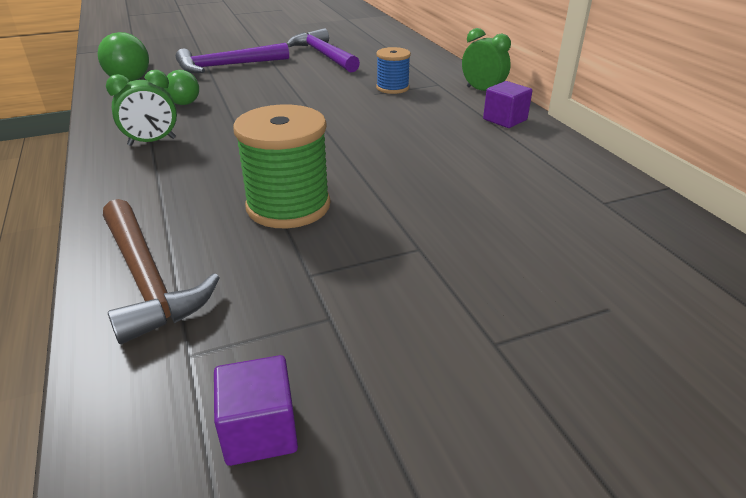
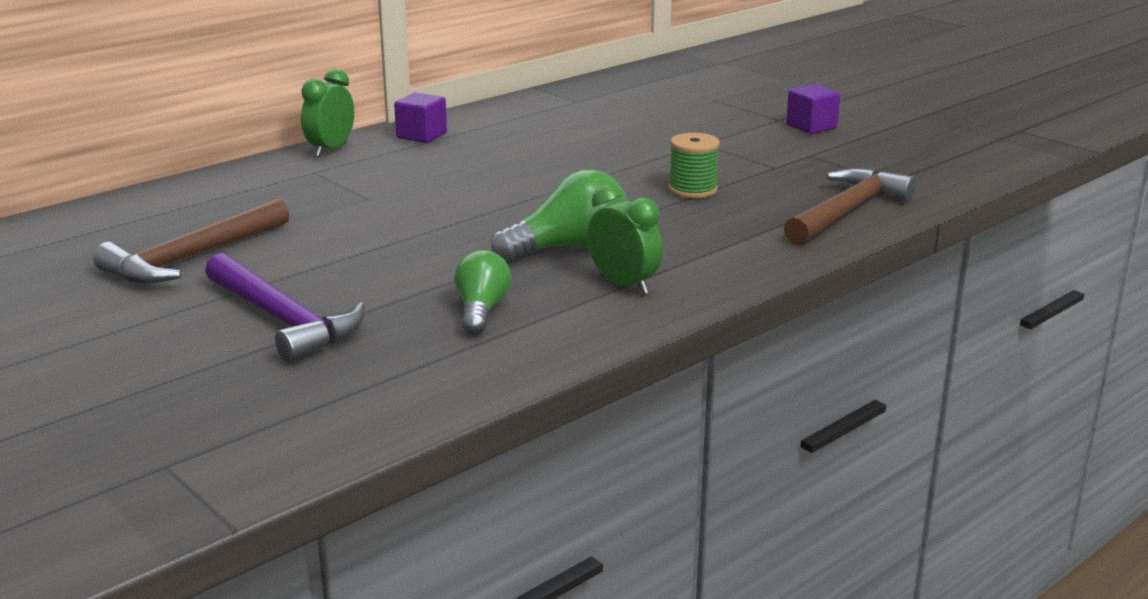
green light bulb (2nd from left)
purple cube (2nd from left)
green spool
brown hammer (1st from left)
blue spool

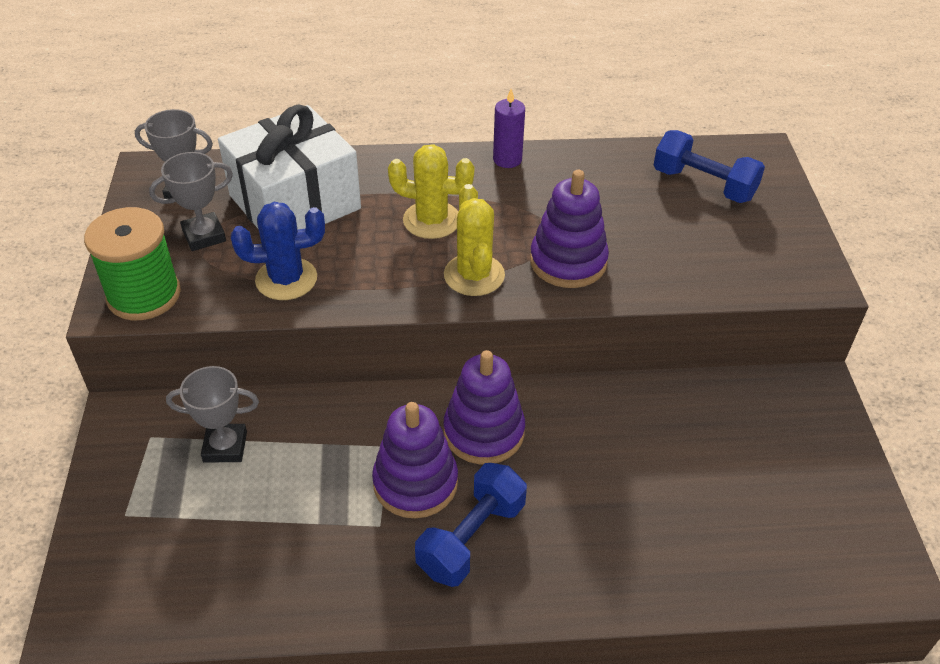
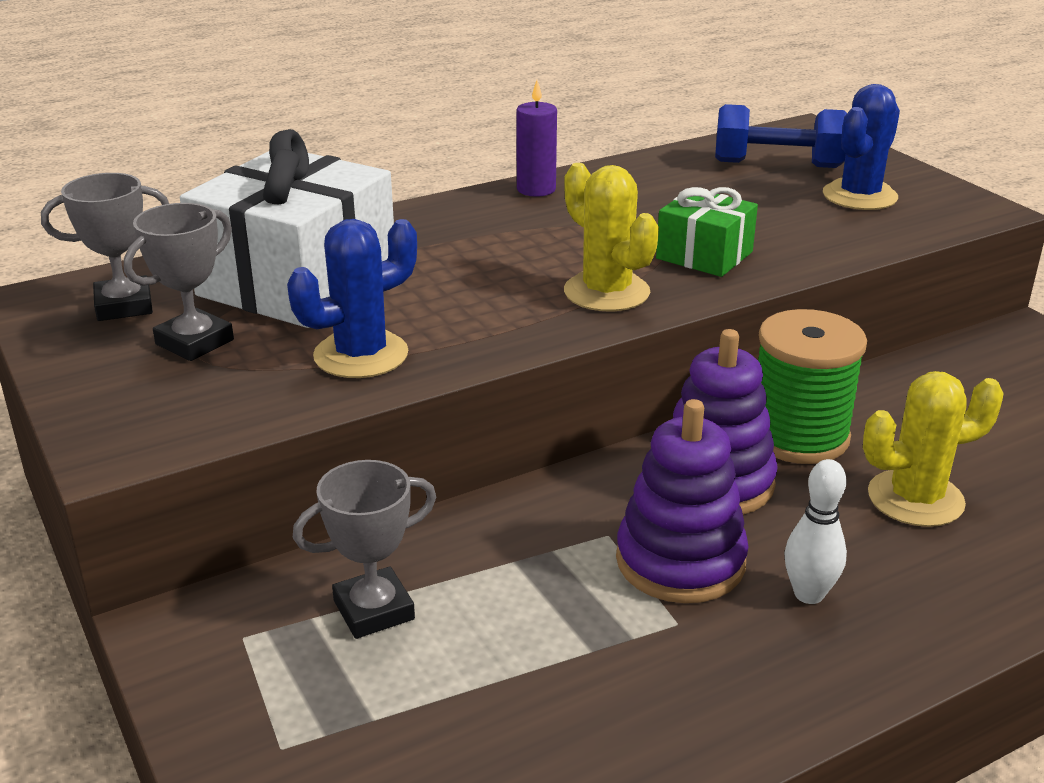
green spool
yellow cactus (2nd from left)
white bowling pin
green gift
blue cactus (2nd from left)

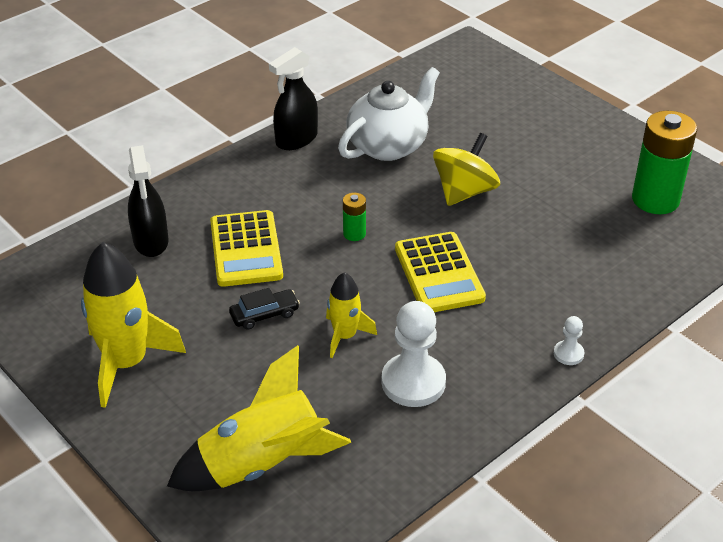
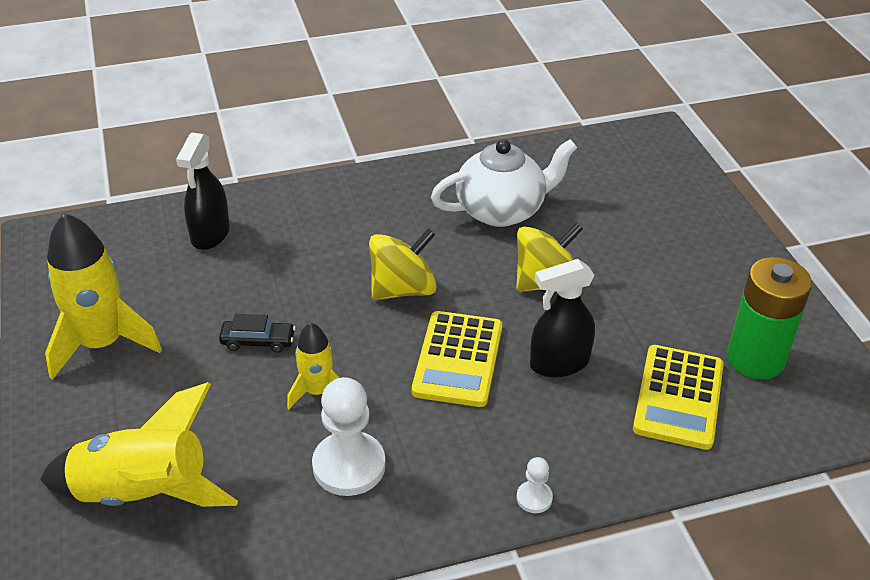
yellow calculator (2nd from left)
black spray bottle (2nd from left)
yellow spinning top (1st from left)

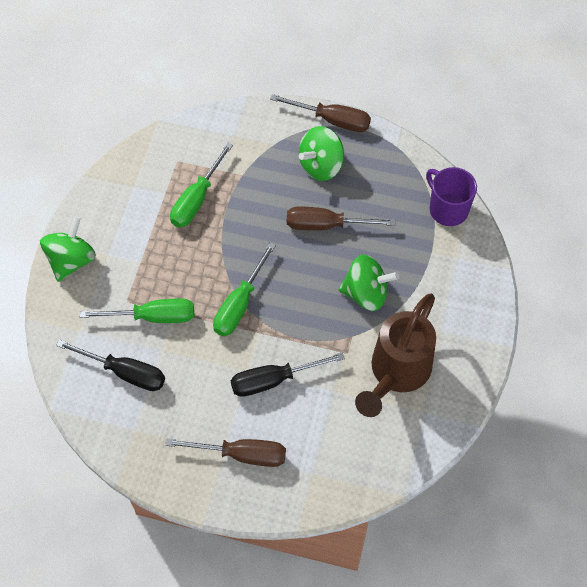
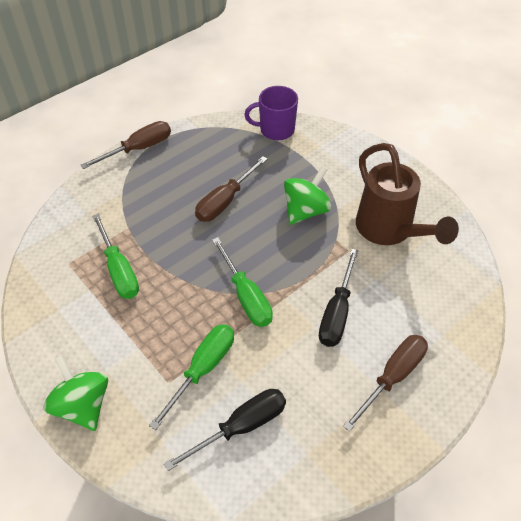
green spinning top (2nd from left in the first image)

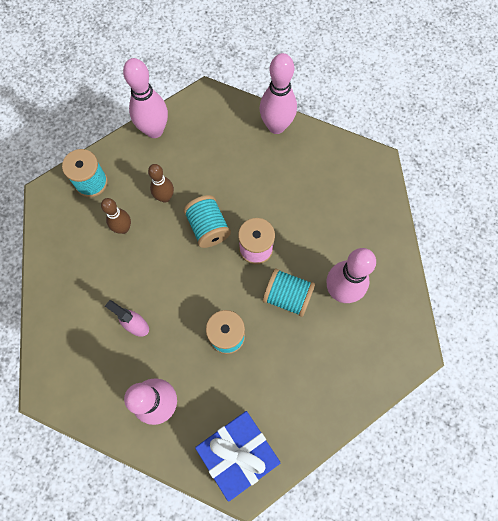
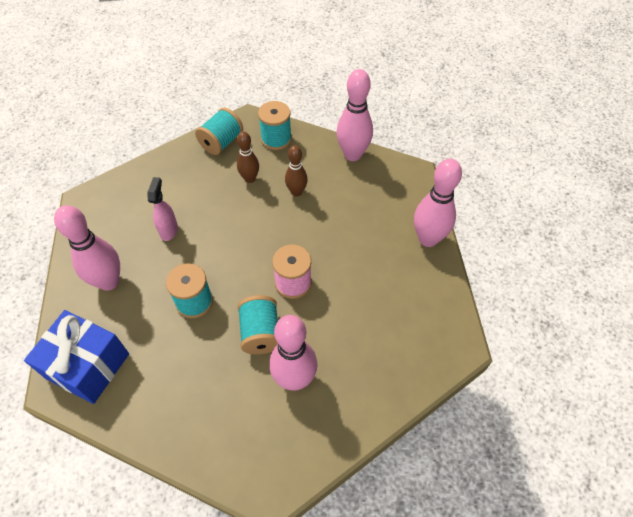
turquoise spool (2nd from left)

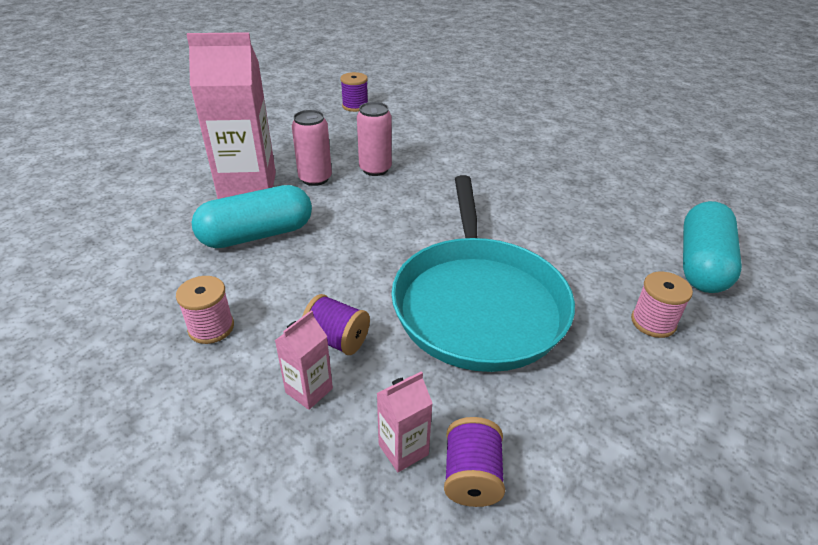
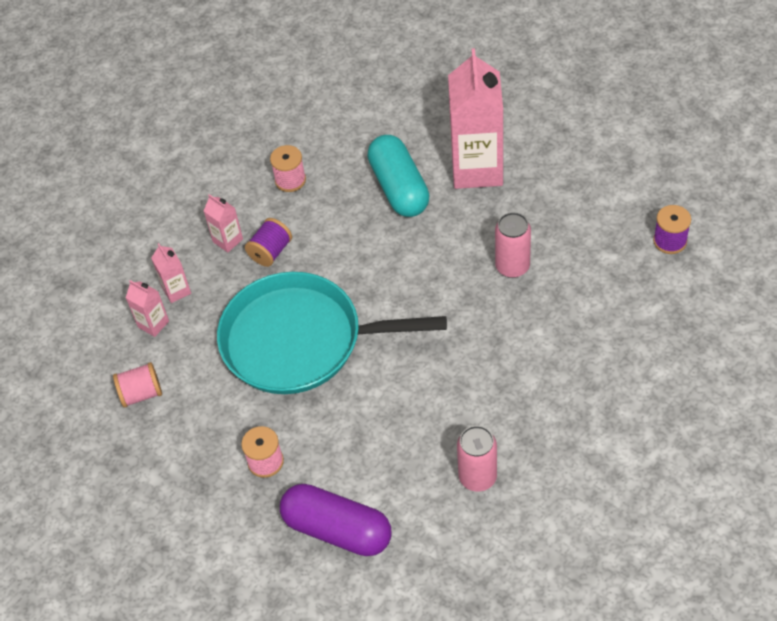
pink can (1st from left)
pink carton (1st from left)
purple capsule
pink spool (1st from left)

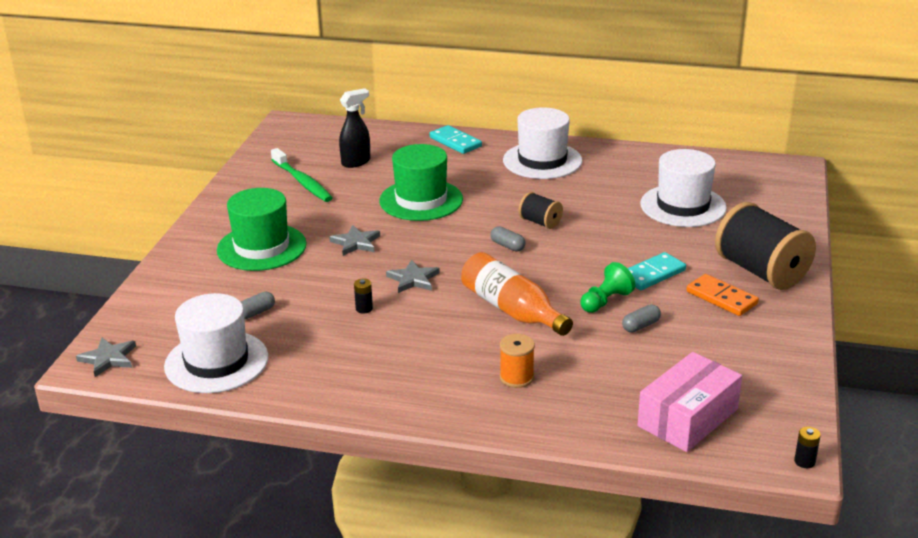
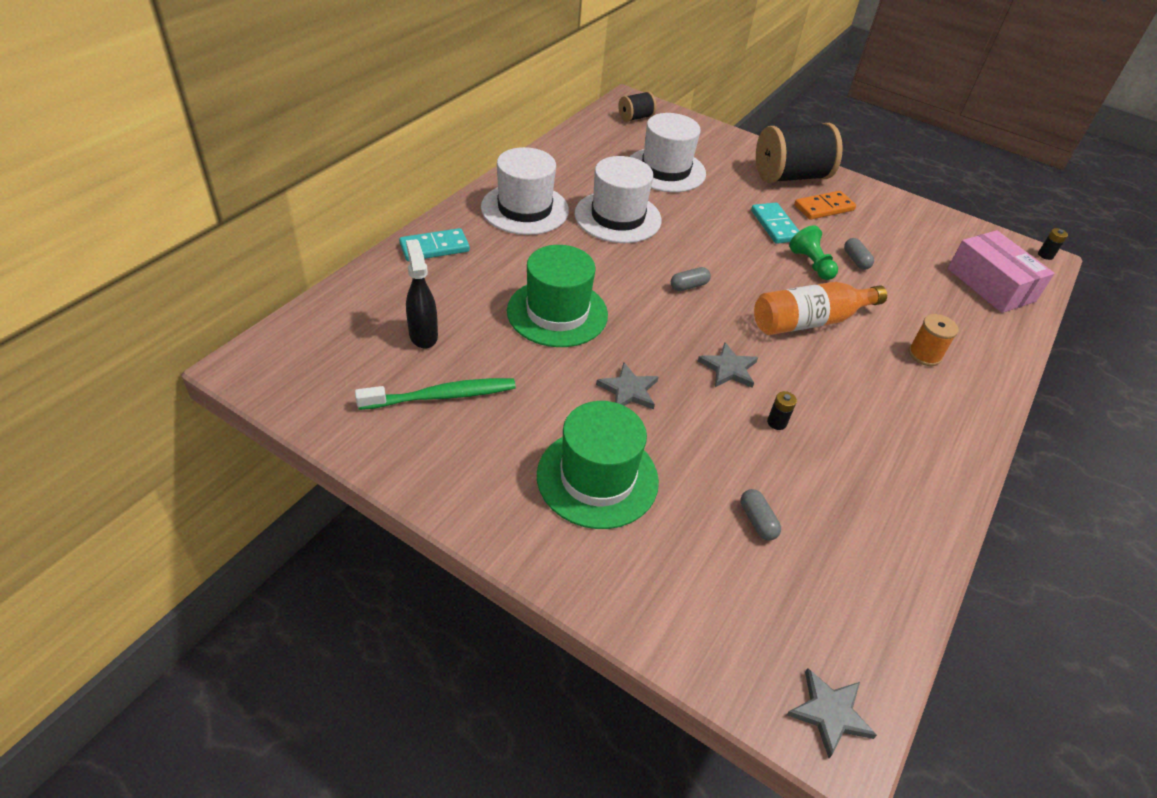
white hat (2nd from left)
black spool (1st from left)

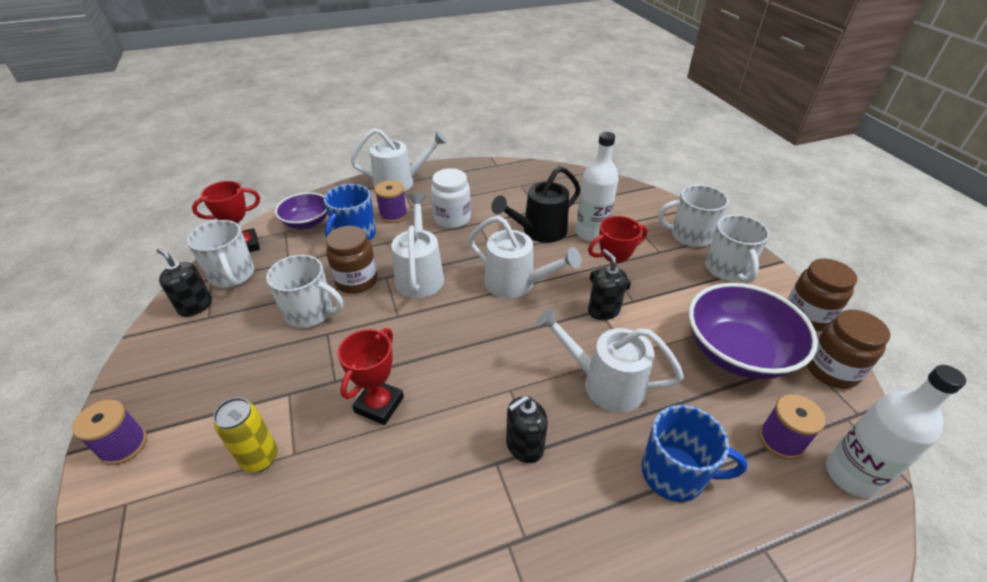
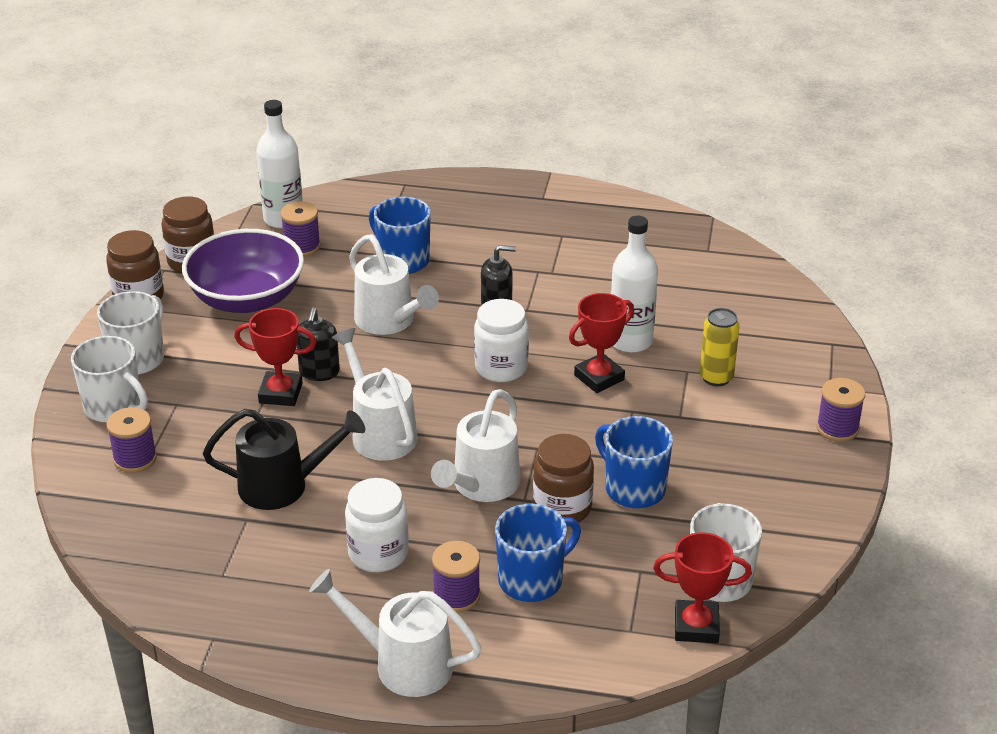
black soap dispenser (1st from left in the first image)
blue mug (3rd from left)
purple bowl (1st from left in the first image)
white bottle (2nd from left)
purple spool (1st from left)
white jar (2nd from left)

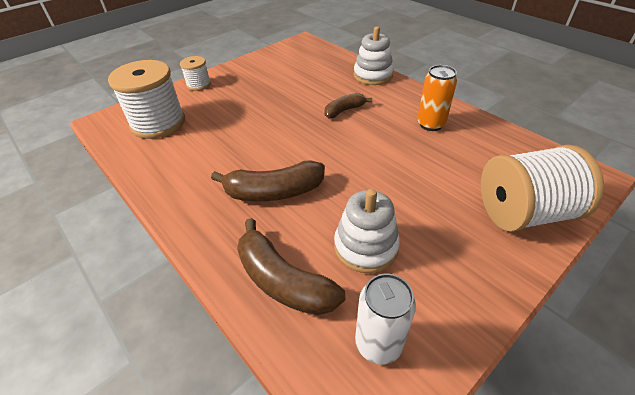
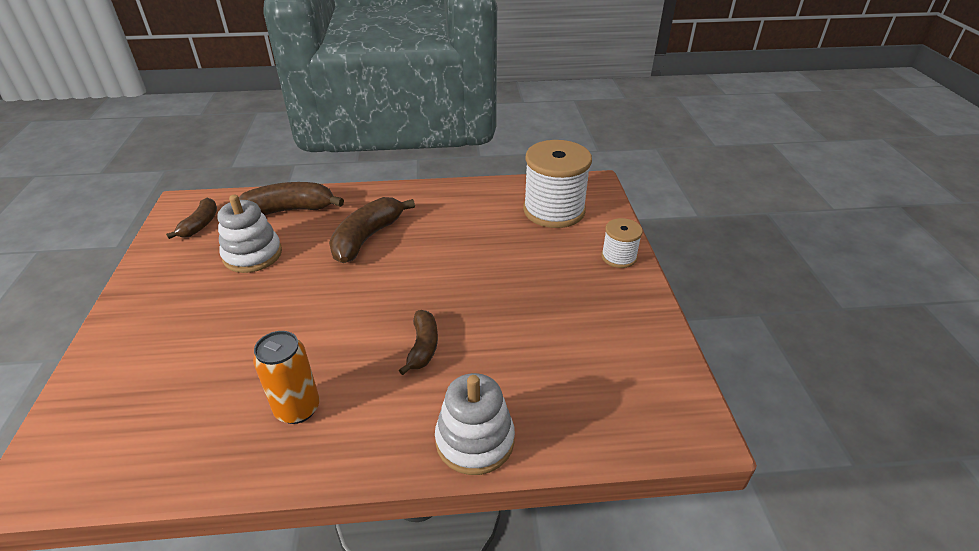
brown banana (1st from left)
white spool (3rd from left in the first image)

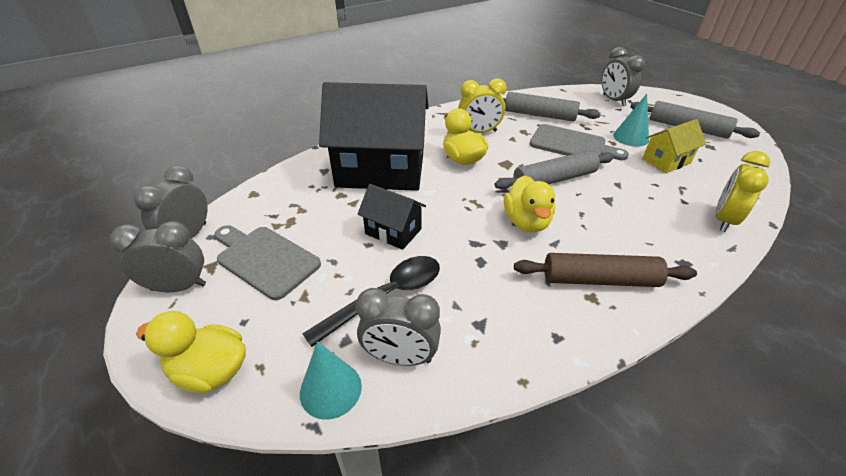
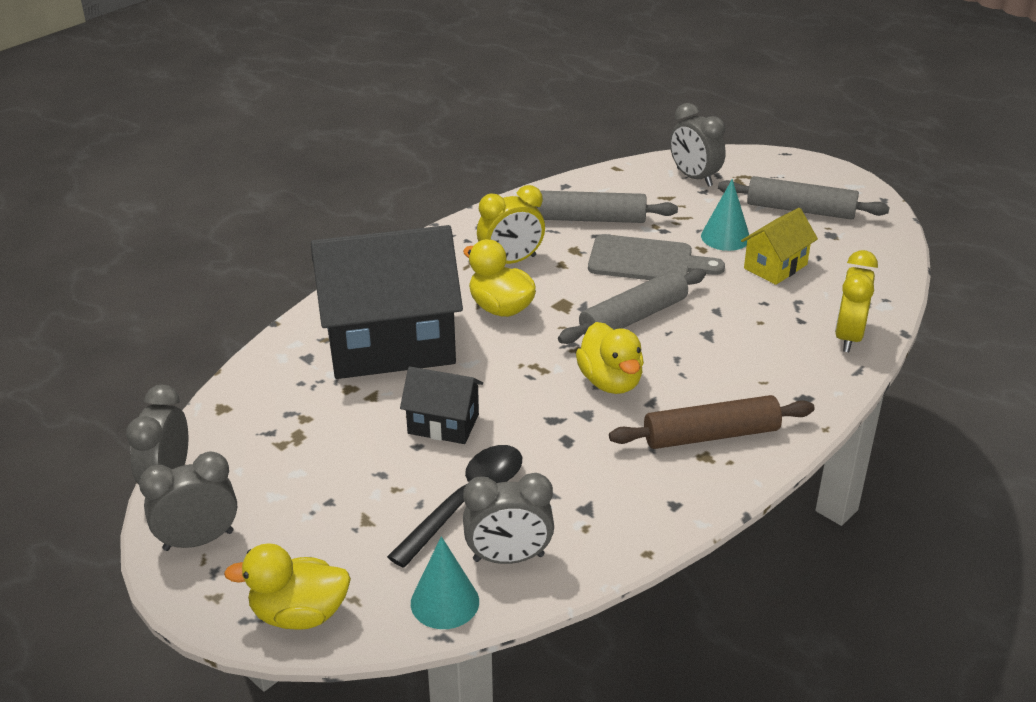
grey cutting board (1st from left in the first image)

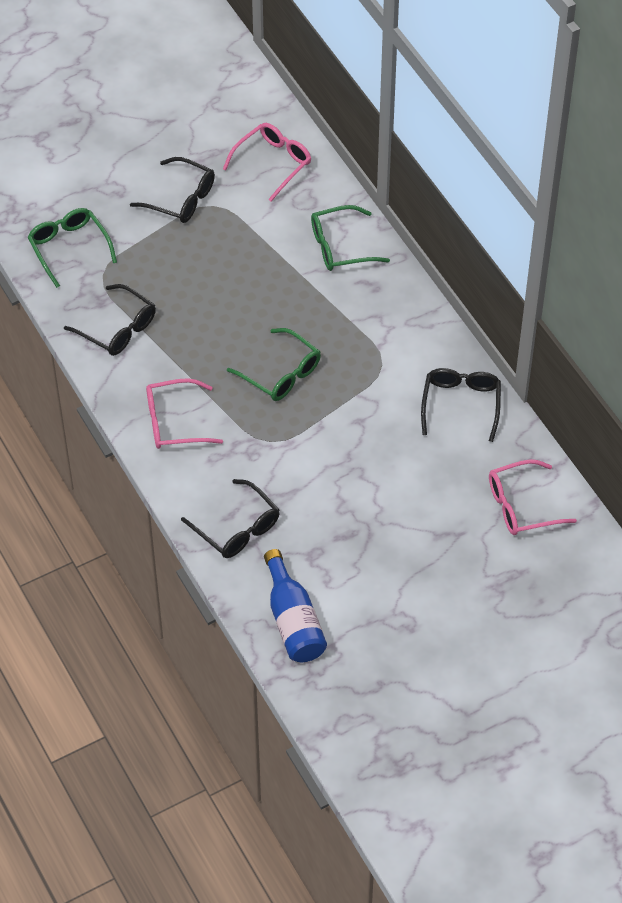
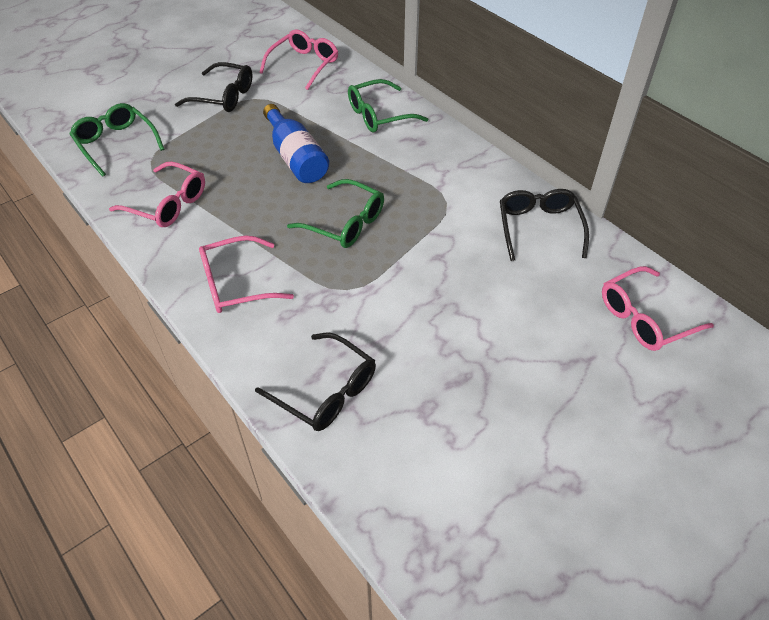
pink glasses (1st from left)
blue bottle

